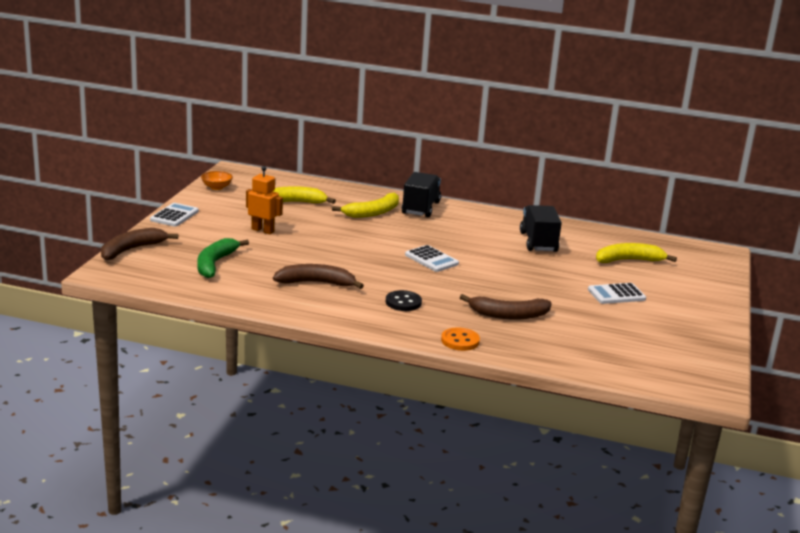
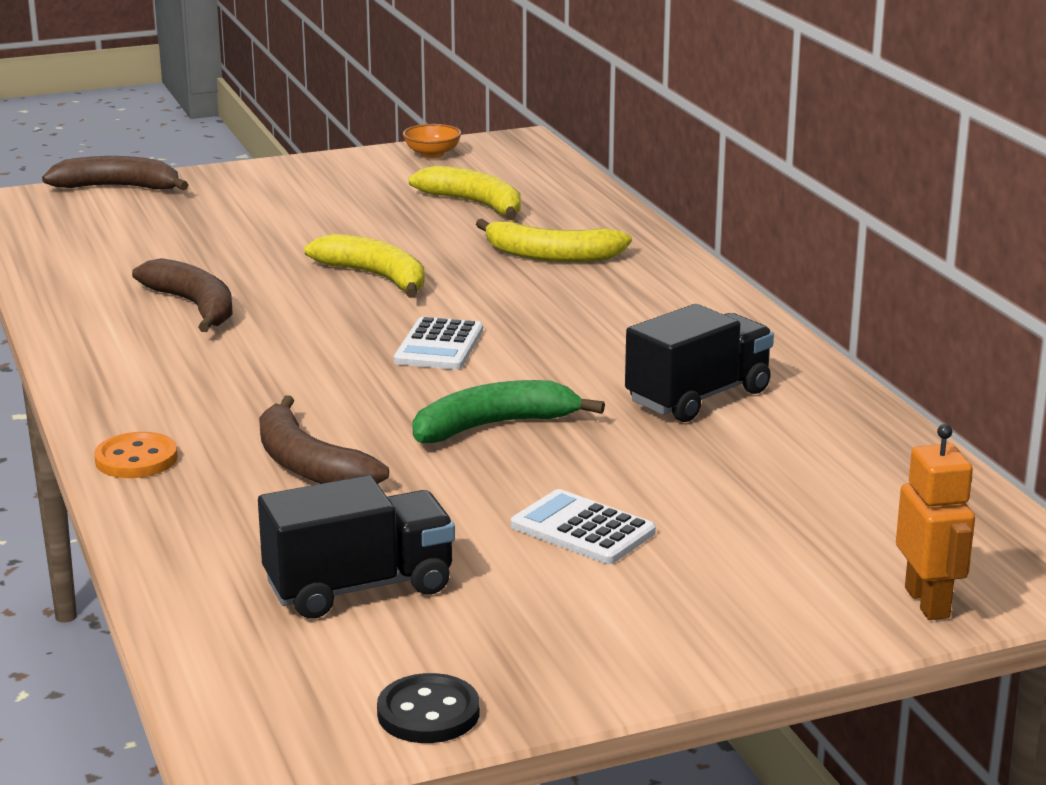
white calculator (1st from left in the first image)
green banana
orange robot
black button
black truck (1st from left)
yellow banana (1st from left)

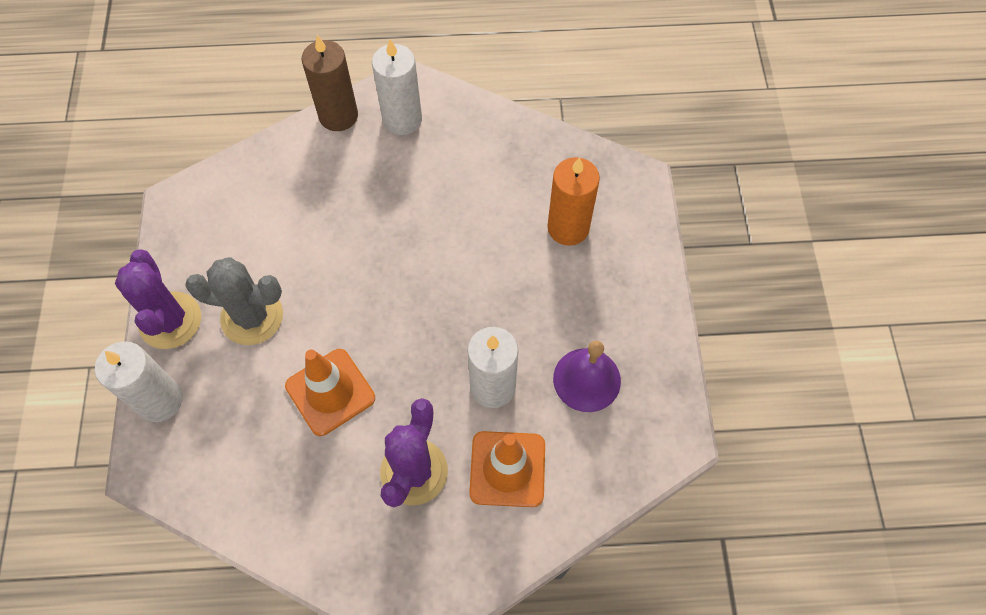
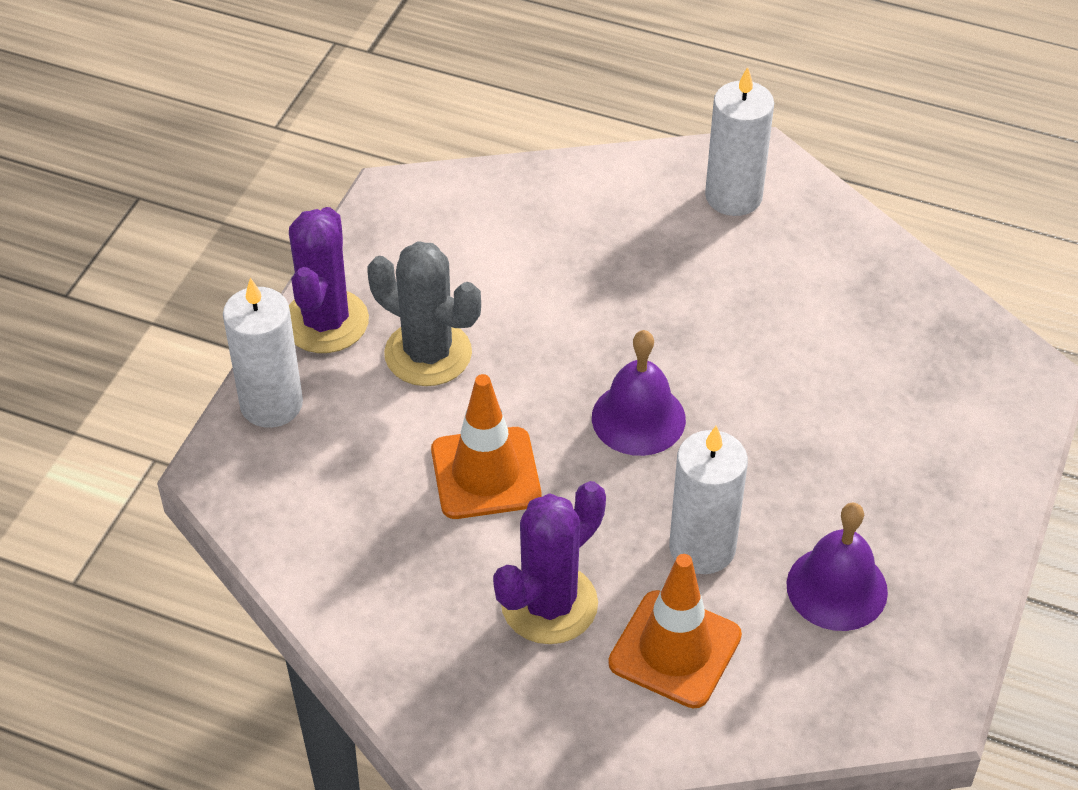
brown candle
orange candle
purple bell (1st from left)

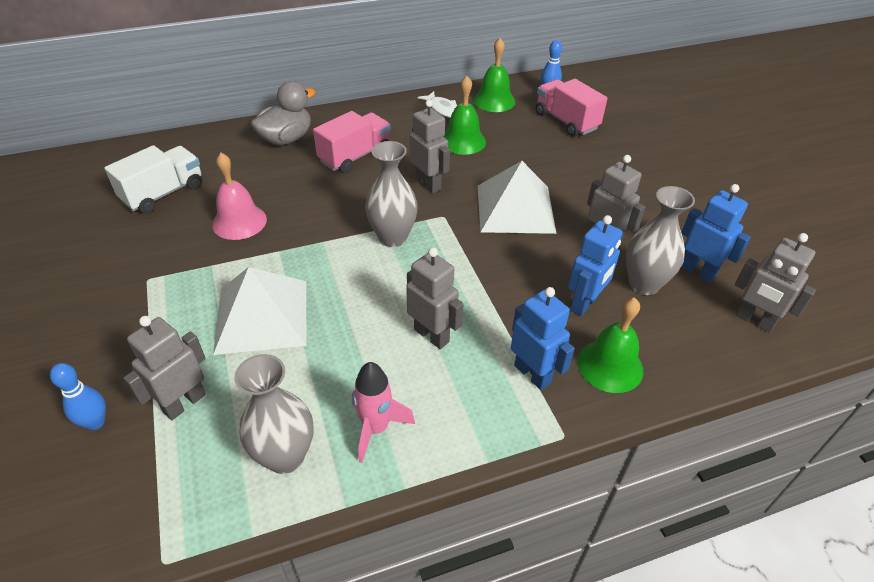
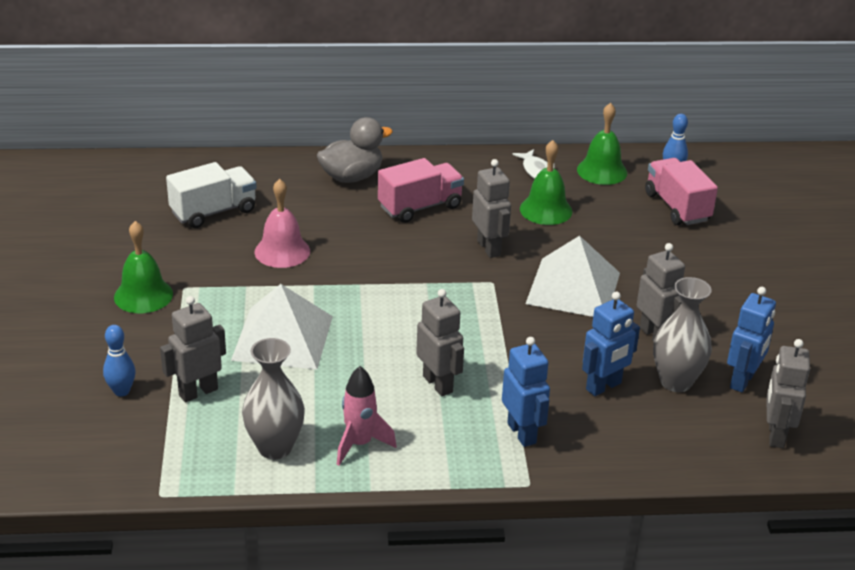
grey vase (2nd from left in the first image)
green bell (1st from left)
blue robot (3rd from left)
grey robot (5th from left)

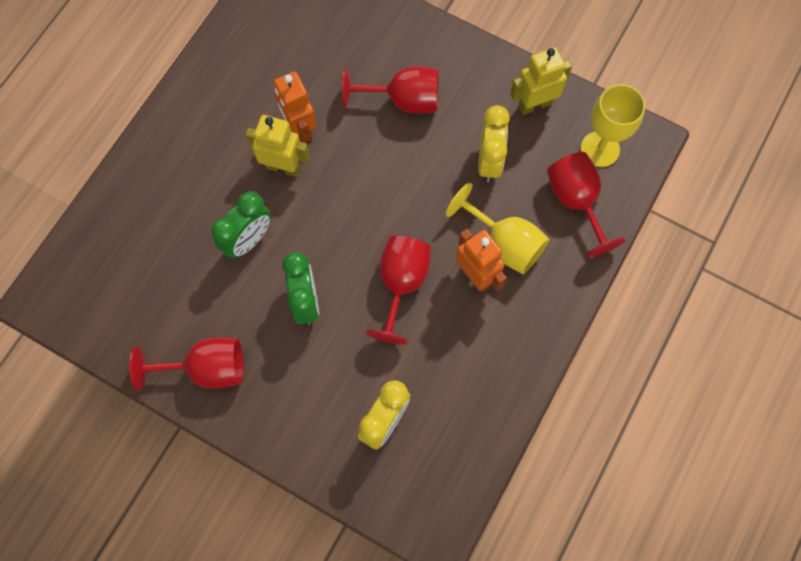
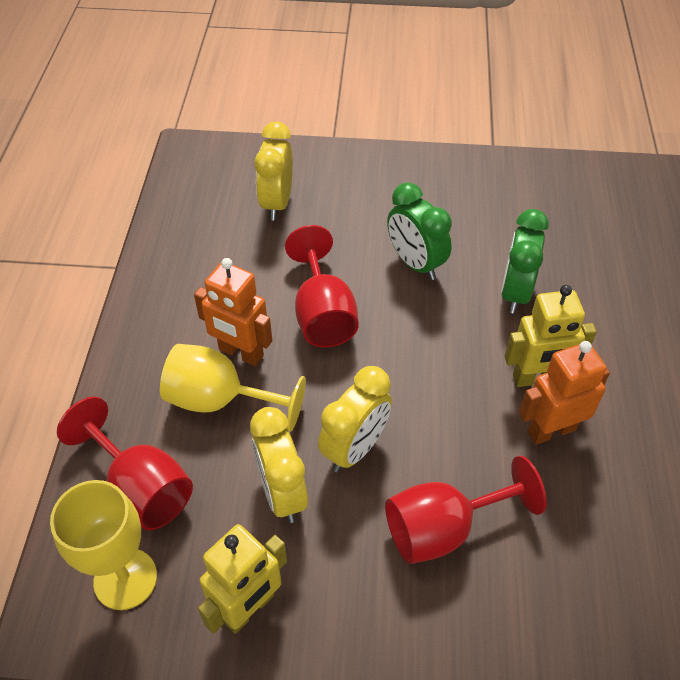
red goblet (1st from left in the first image)
orange robot (2nd from left)
yellow clock (3rd from left)

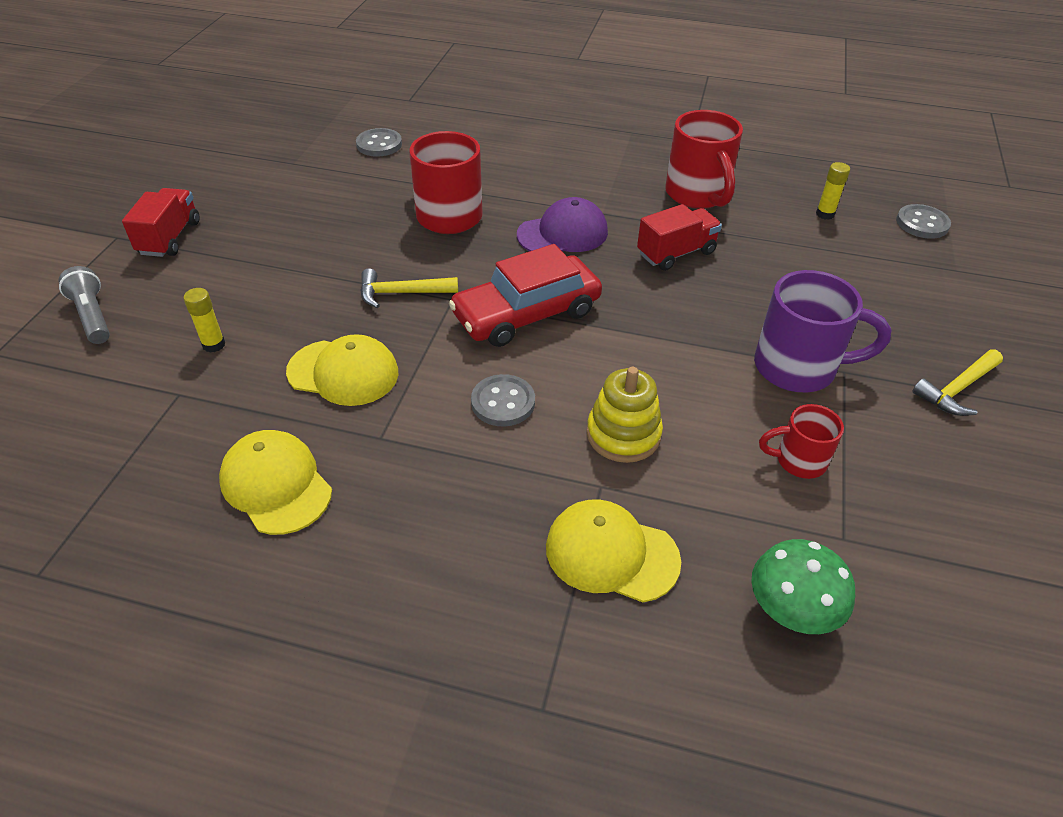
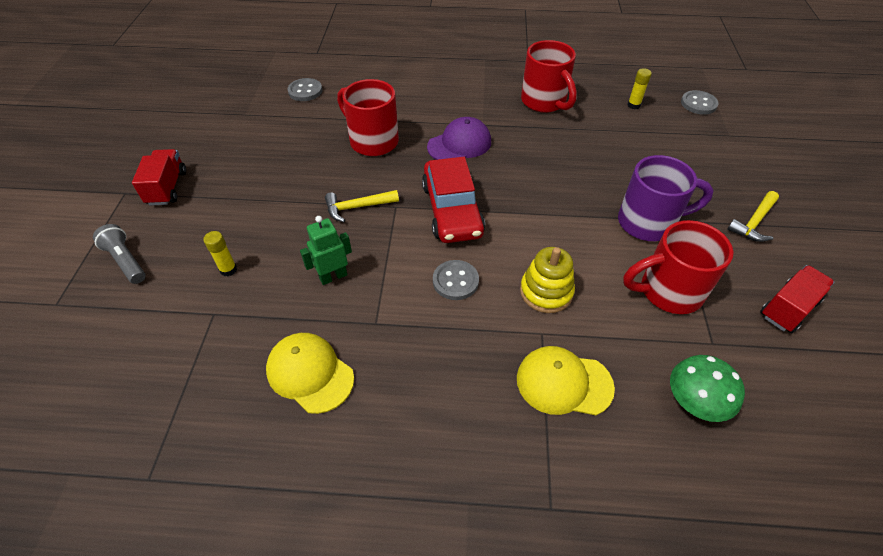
green robot
red car
red truck (2nd from left)
red mug (3rd from left)

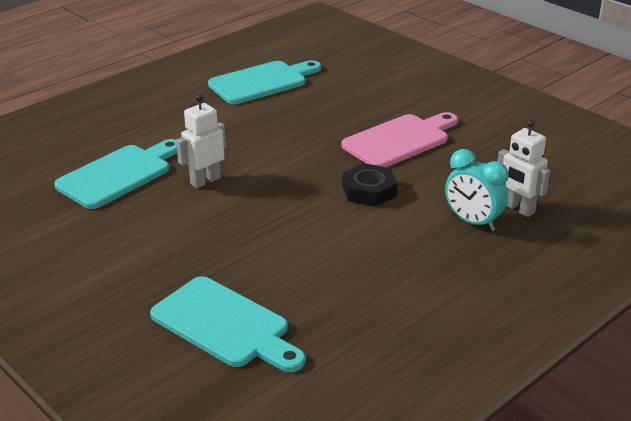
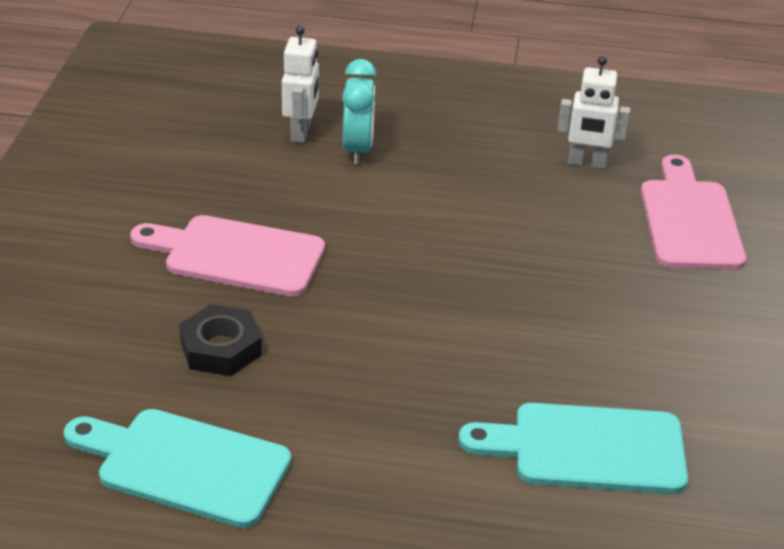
pink cutting board (2nd from left)
white robot (2nd from left)
black nut

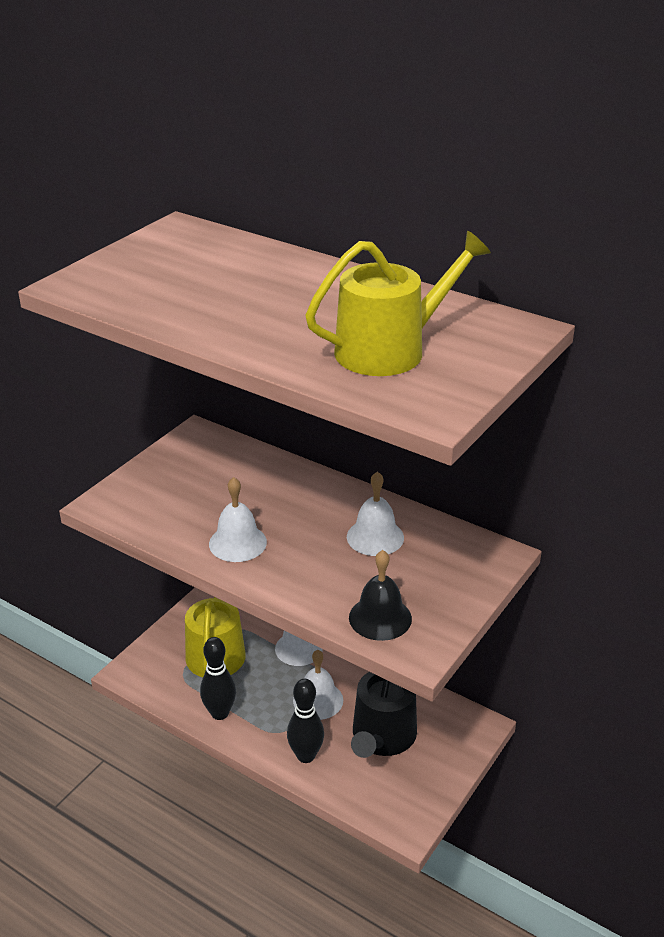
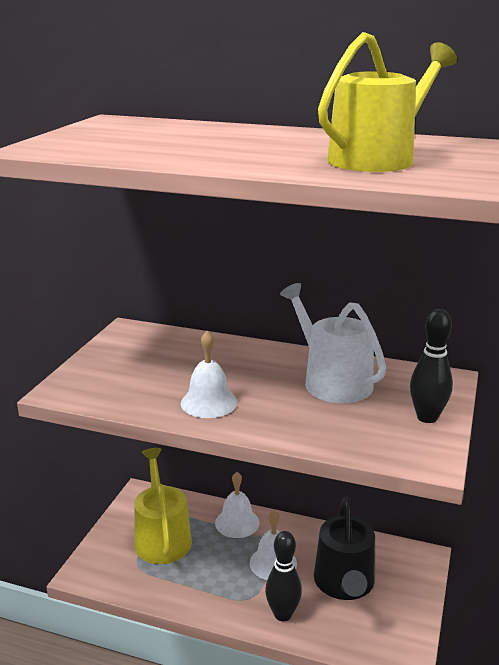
black bowling pin (2nd from left)
white watering can
black bell

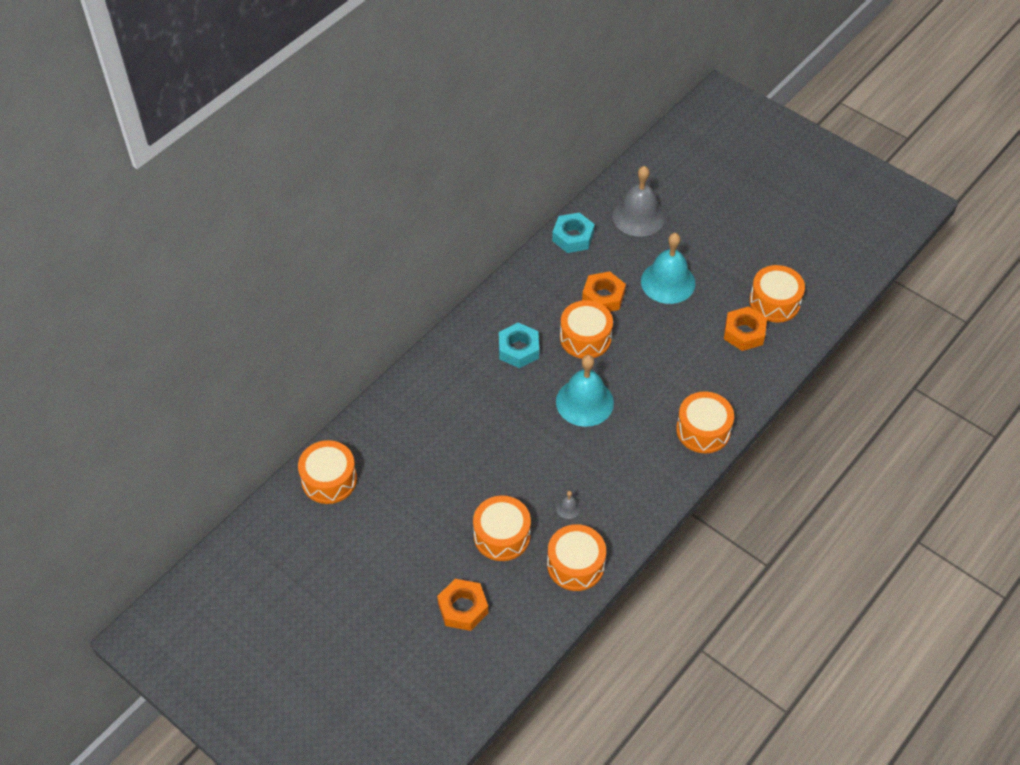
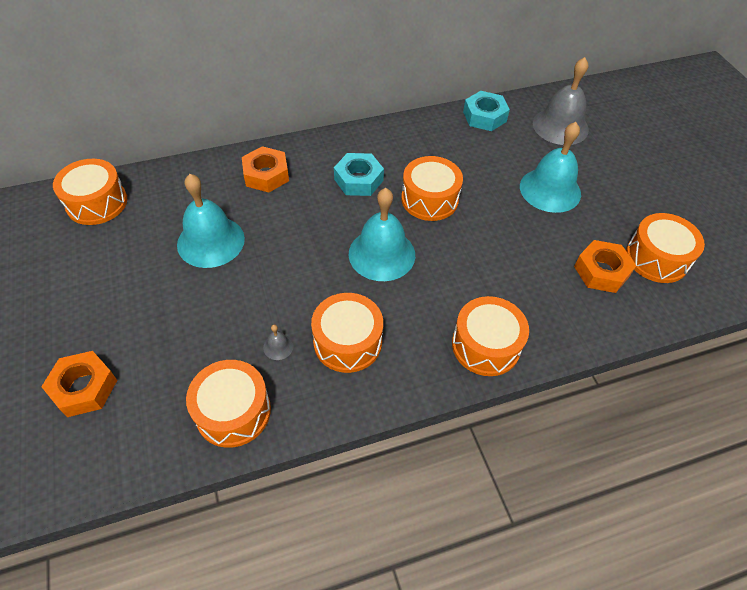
orange drum (3rd from left)
orange nut (2nd from left)
turquoise bell (1st from left)

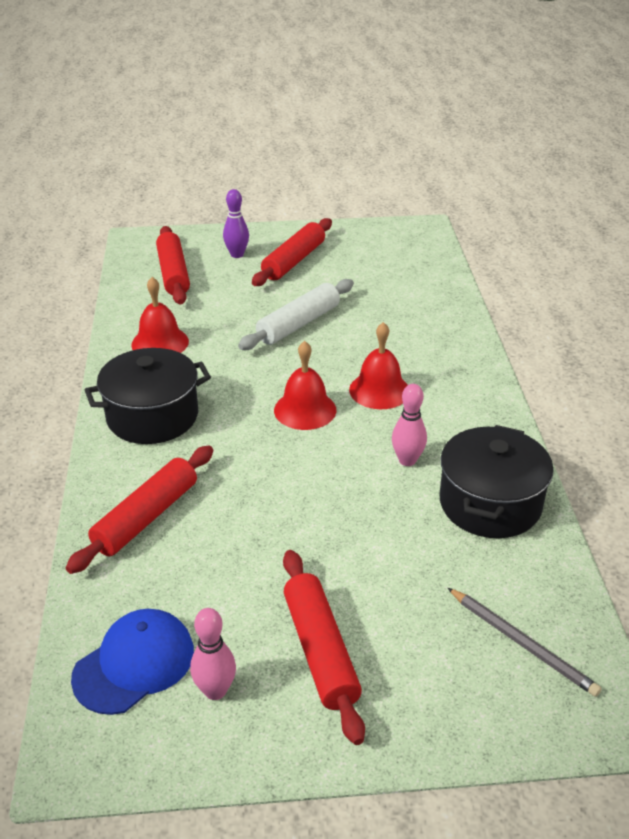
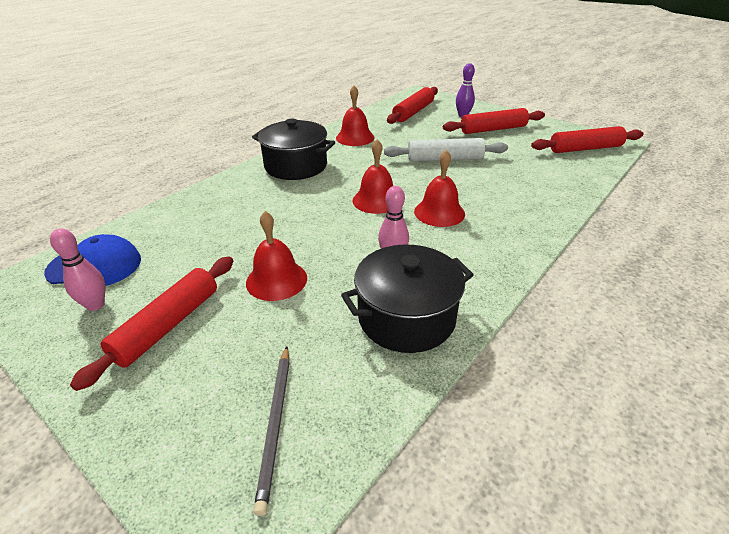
red rolling pin (4th from left)
red bell (1st from left)

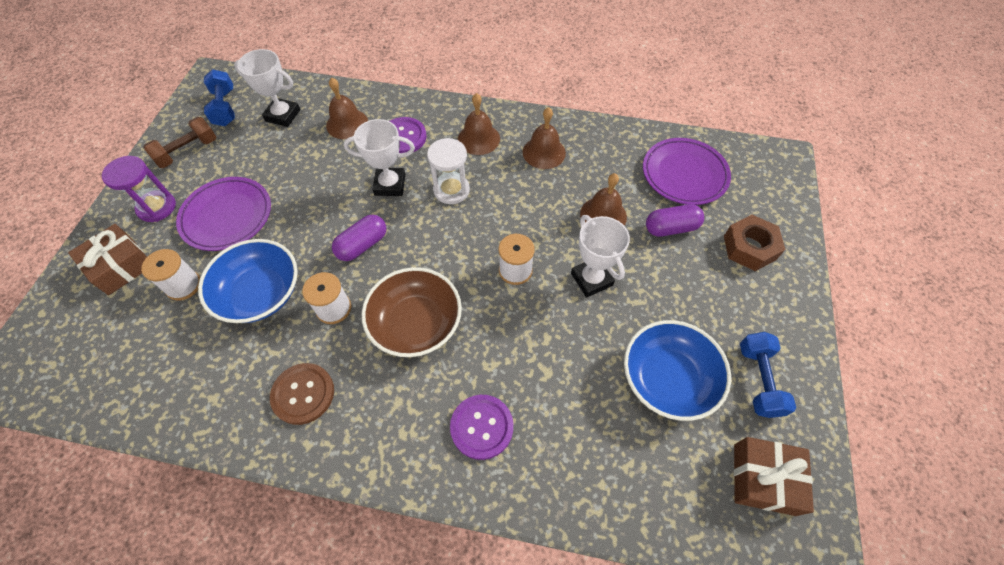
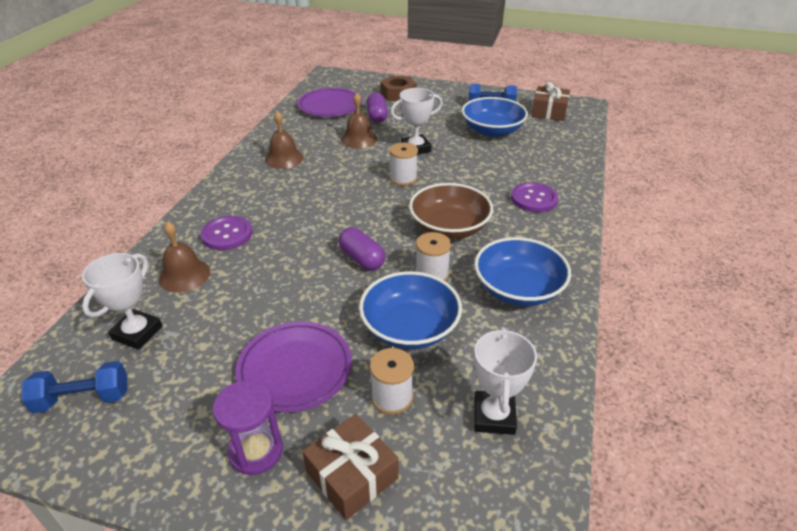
brown dumbbell
blue bowl (3rd from left)
white trophy (3rd from left)
white hourglass
brown bell (2nd from left in the first image)

